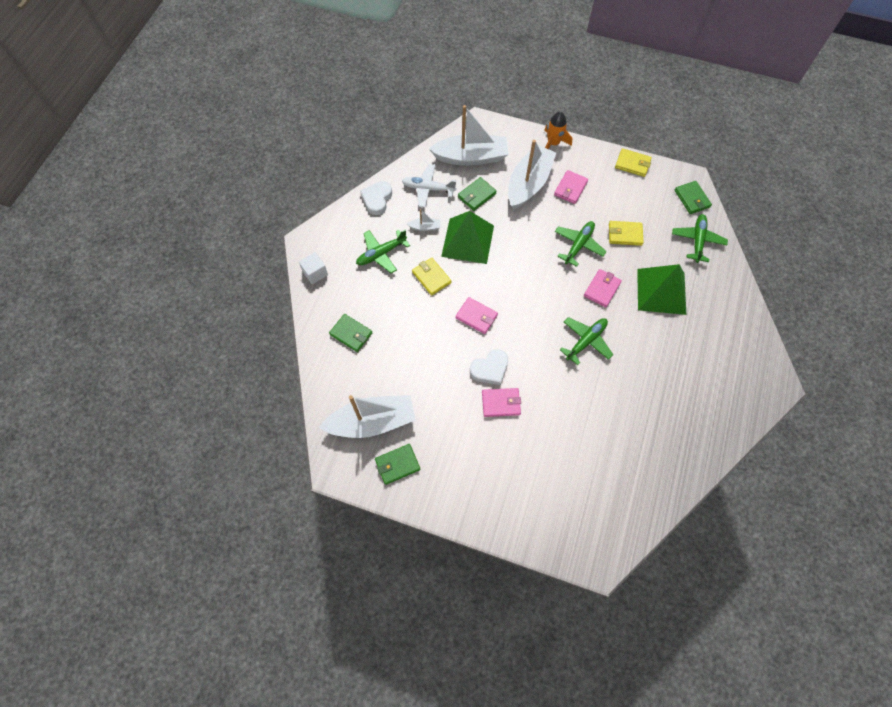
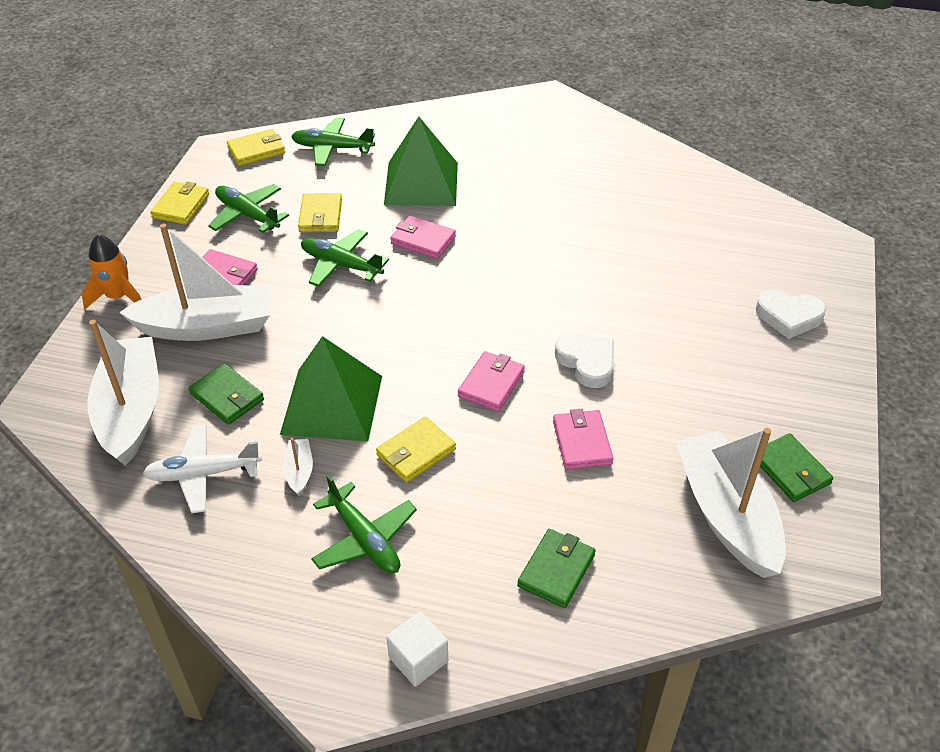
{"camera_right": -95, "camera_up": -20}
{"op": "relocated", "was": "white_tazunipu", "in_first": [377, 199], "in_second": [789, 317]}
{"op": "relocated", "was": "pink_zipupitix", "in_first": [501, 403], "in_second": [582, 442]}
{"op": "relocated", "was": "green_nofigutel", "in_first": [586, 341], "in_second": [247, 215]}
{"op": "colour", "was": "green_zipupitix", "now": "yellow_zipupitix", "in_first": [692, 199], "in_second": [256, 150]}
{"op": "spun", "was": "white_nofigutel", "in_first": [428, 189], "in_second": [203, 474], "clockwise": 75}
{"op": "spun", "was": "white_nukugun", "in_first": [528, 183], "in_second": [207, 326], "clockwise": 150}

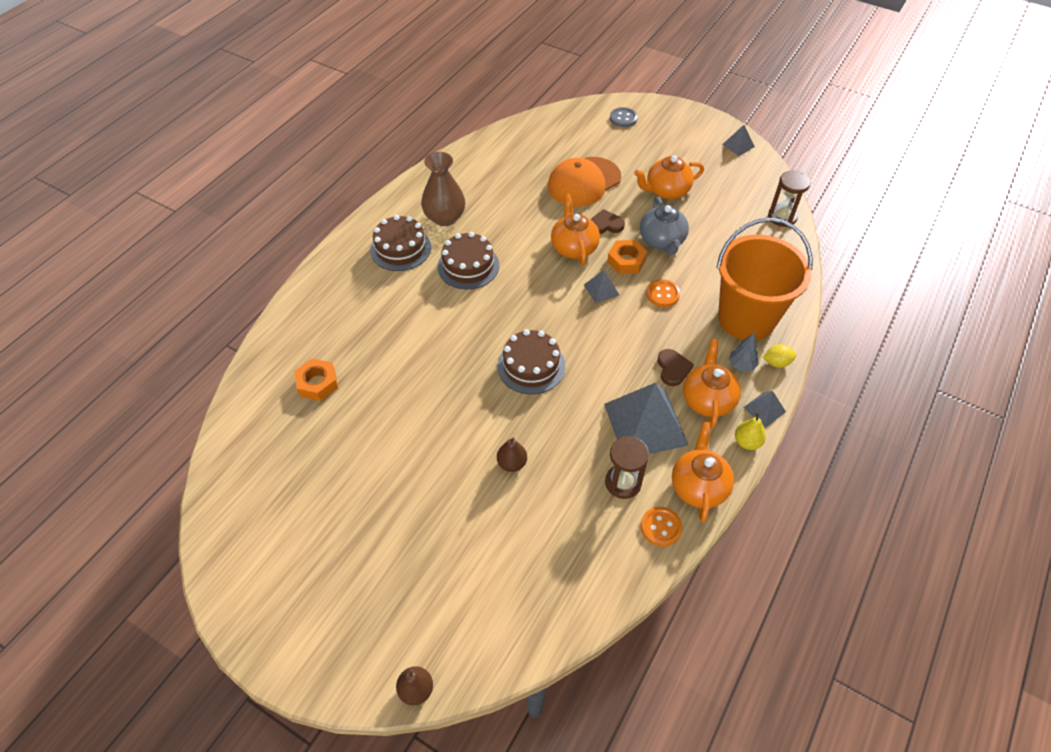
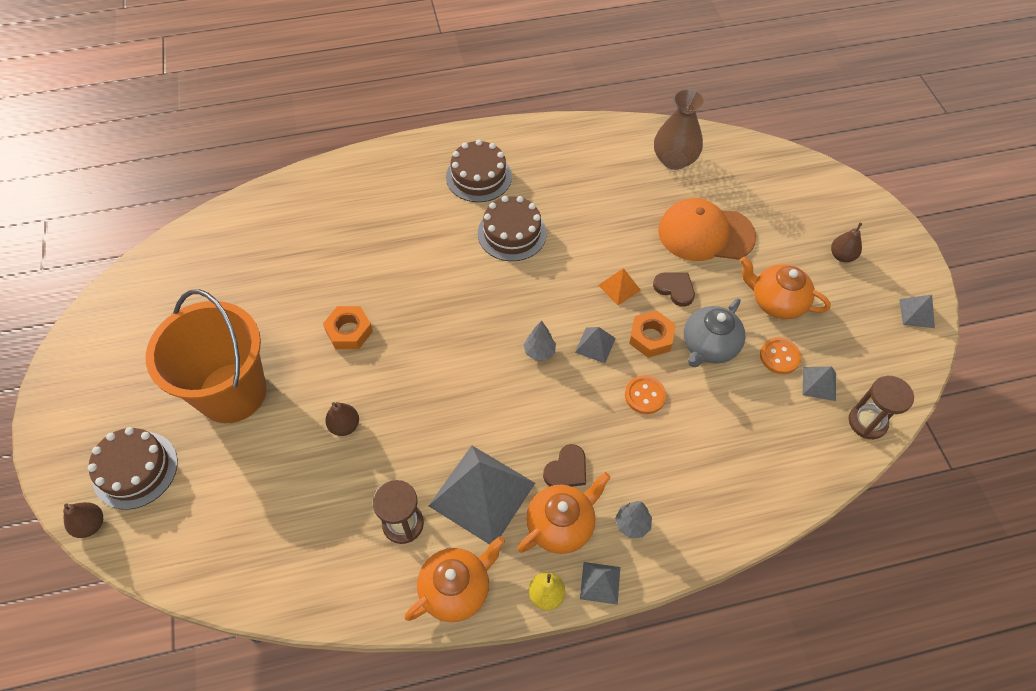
{"camera_right": 45, "camera_up": 5}
{"op": "missing", "was": "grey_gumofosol", "in_first": [623, 118]}
{"op": "missing", "was": "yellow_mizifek", "in_first": [776, 363]}
{"op": "appeared", "now": "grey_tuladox", "in_second": [539, 352]}
{"op": "appeared", "now": "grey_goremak", "in_second": [819, 383]}
{"op": "appeared", "now": "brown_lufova", "in_second": [841, 256]}
{"op": "relocated", "was": "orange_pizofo", "in_first": [317, 383], "in_second": [349, 331]}
{"op": "relocated", "was": "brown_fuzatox", "in_first": [445, 217], "in_second": [674, 160]}
{"op": "relocated", "was": "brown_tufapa", "in_first": [531, 366], "in_second": [135, 469]}
{"op": "relocated", "was": "orange_gumofosol", "in_first": [661, 527], "in_second": [779, 357]}
{"op": "relocated", "was": "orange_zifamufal", "in_first": [746, 318], "in_second": [232, 392]}
{"op": "exchanged", "was": "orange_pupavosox", "now": "orange_goremak", "in_first": [574, 247], "in_second": [619, 287]}

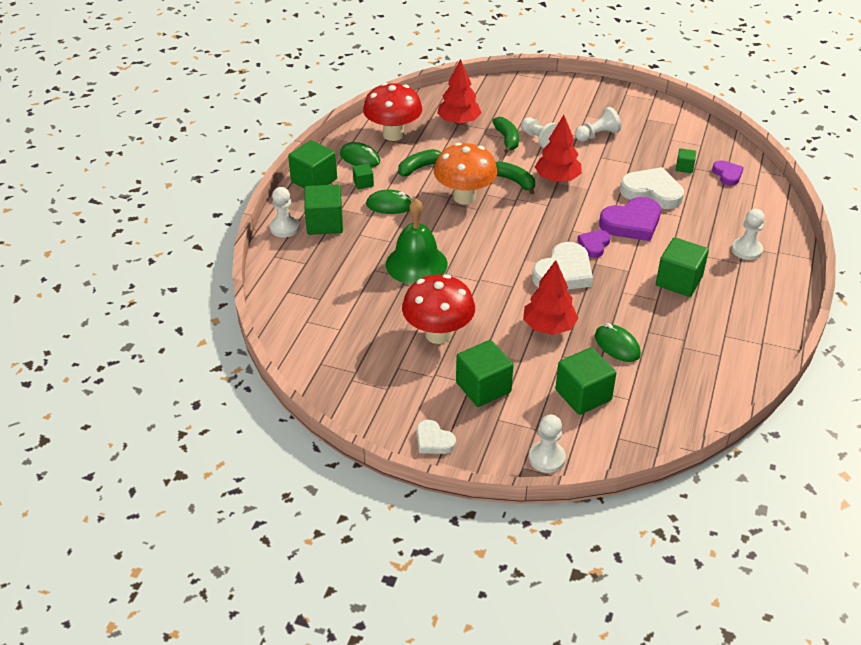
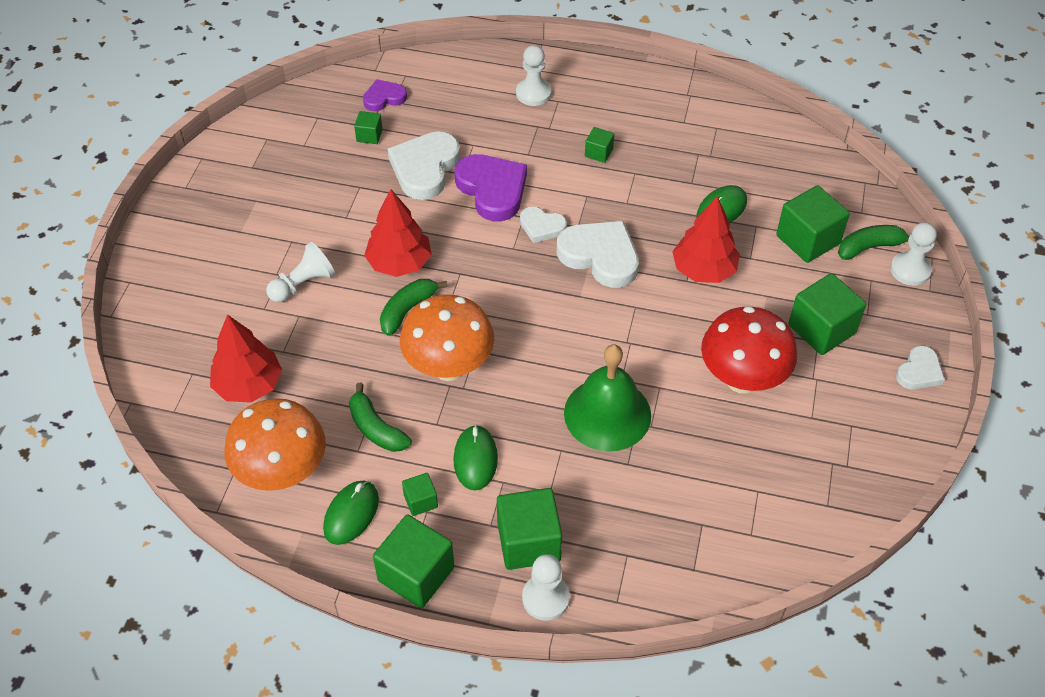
{"camera_right": -95, "camera_up": 10}
{"op": "missing", "was": "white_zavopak", "in_first": [597, 135]}
{"op": "relocated", "was": "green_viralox", "in_first": [507, 139], "in_second": [869, 247]}
{"op": "colour", "was": "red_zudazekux", "now": "orange_zudazekux", "in_first": [393, 134], "in_second": [283, 473]}
{"op": "colour", "was": "purple_tazunipu", "now": "white_tazunipu", "in_first": [594, 245], "in_second": [541, 227]}
{"op": "size", "was": "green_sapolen", "in_first": [679, 281], "in_second": [598, 153], "ratio": 0.51}

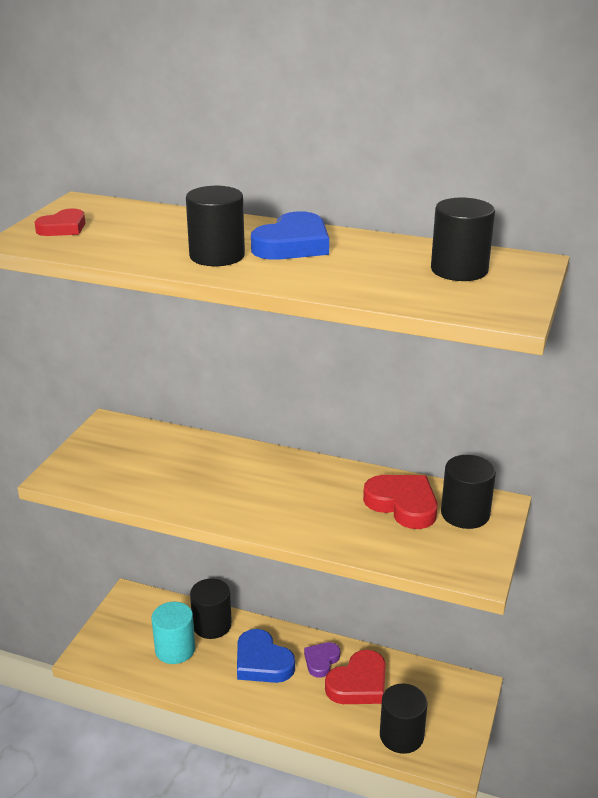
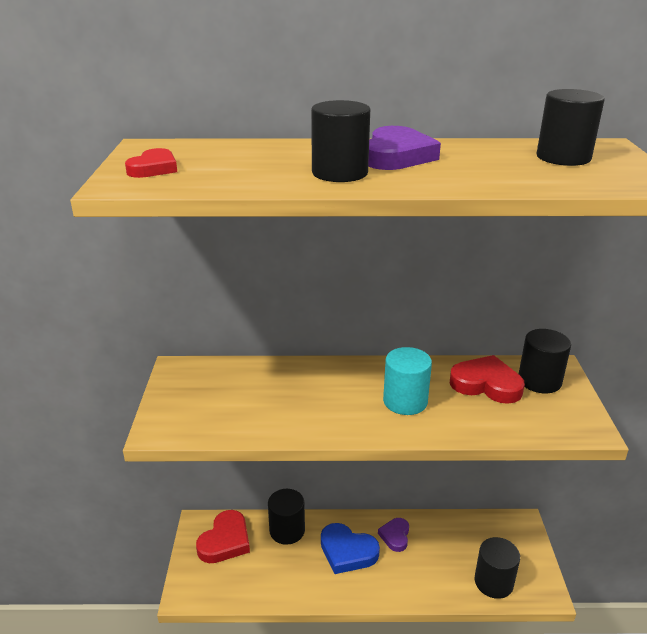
{"camera_right": -20, "camera_up": 0}
{"op": "relocated", "was": "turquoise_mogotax", "in_first": [175, 649], "in_second": [405, 401]}
{"op": "relocated", "was": "red_tazunipu", "in_first": [358, 684], "in_second": [225, 541]}
{"op": "colour", "was": "blue_tazunipu", "now": "purple_tazunipu", "in_first": [293, 245], "in_second": [396, 156]}

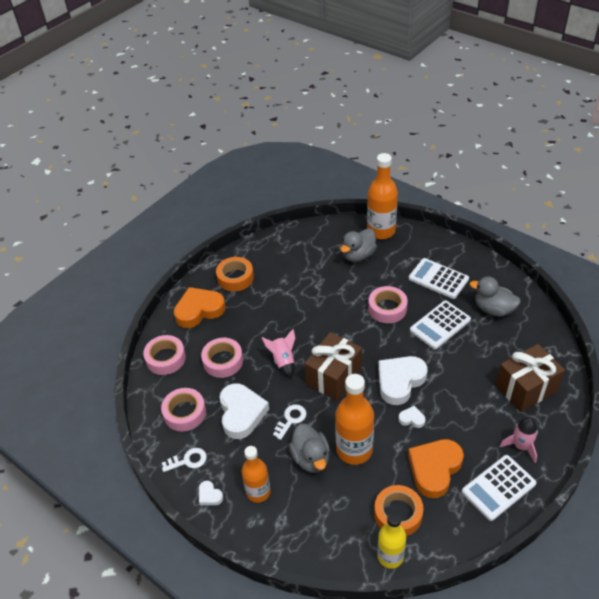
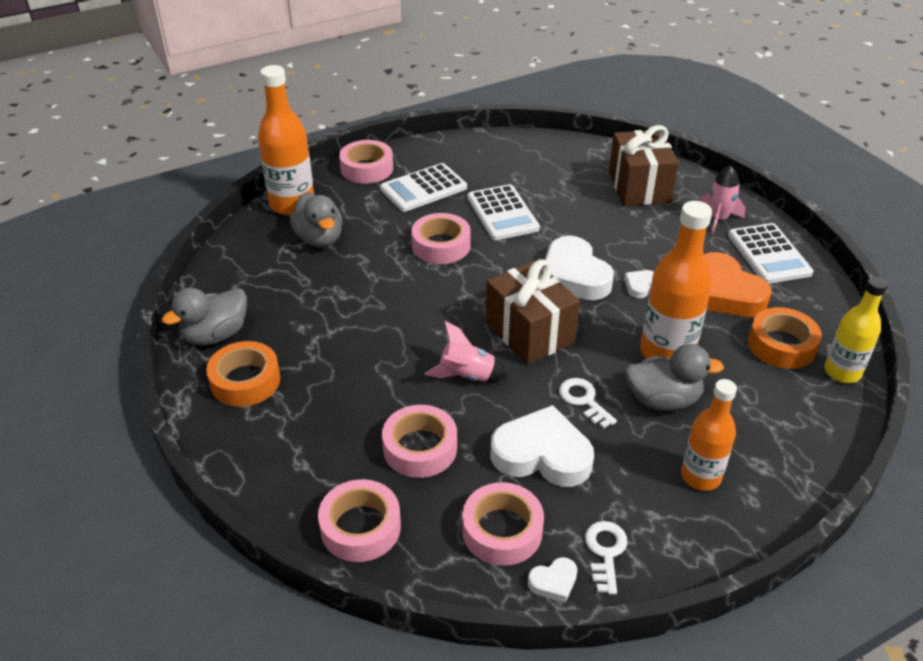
{"camera_right": -70, "camera_up": -5}
{"op": "missing", "was": "orange_tazunipu", "in_first": [199, 310]}
{"op": "appeared", "now": "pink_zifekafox", "in_second": [367, 168]}
{"op": "relocated", "was": "white_tazunipu", "in_first": [209, 495], "in_second": [553, 582]}
{"op": "relocated", "was": "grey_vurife", "in_first": [493, 309], "in_second": [215, 335]}

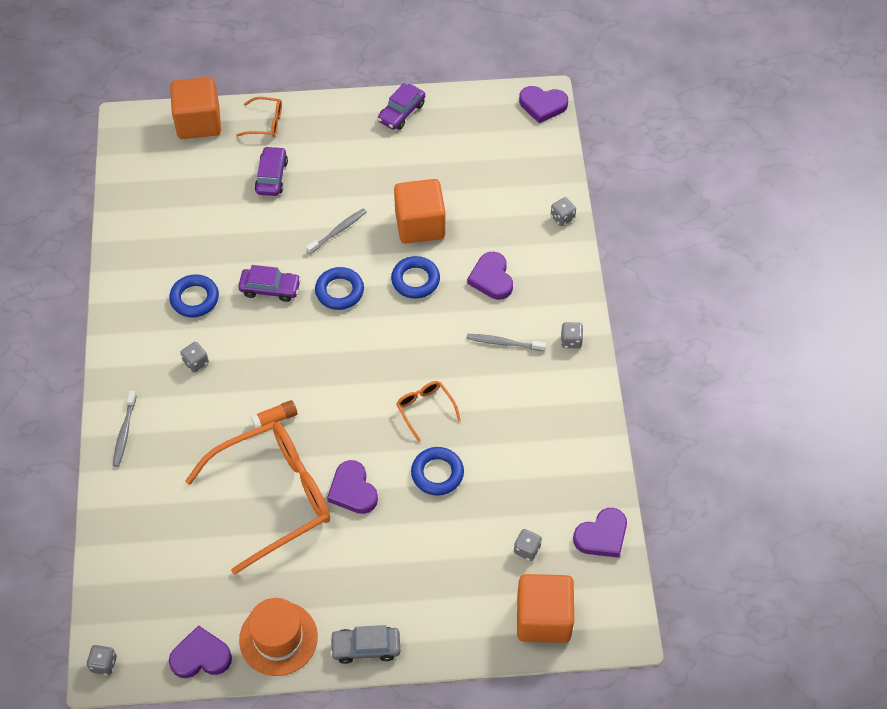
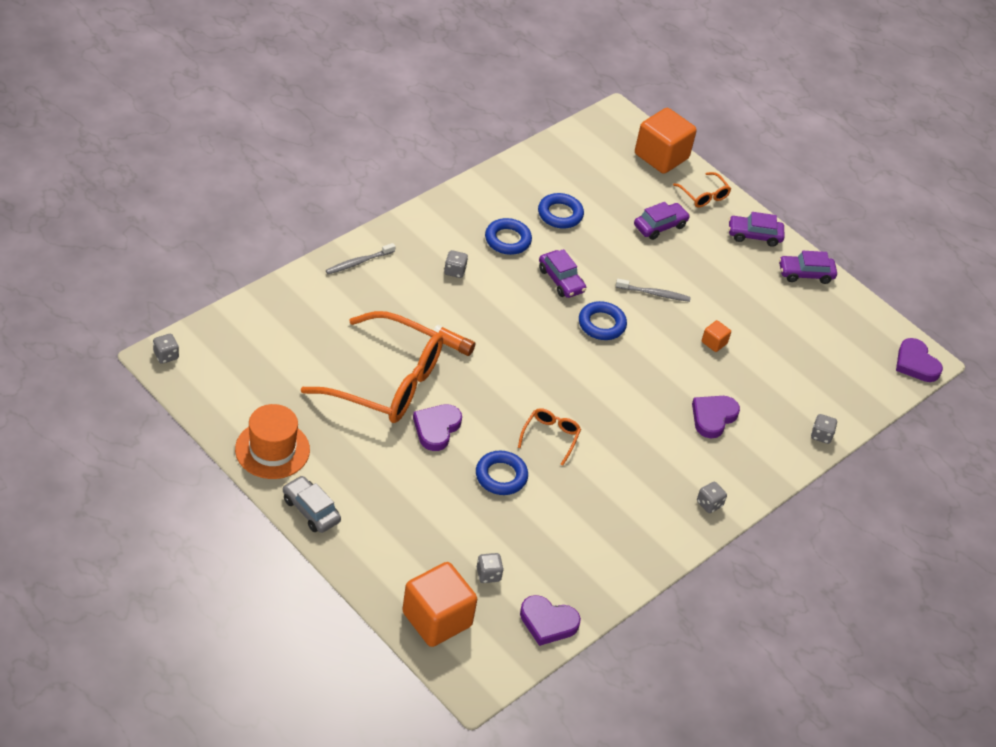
{"camera_right": 45, "camera_up": -10}
{"op": "missing", "was": "purple_tazunipu", "in_first": [201, 656]}
{"op": "missing", "was": "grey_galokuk", "in_first": [503, 343]}
{"op": "appeared", "now": "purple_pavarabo", "in_second": [754, 235]}
{"op": "relocated", "was": "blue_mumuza", "in_first": [415, 280], "in_second": [560, 214]}
{"op": "size", "was": "orange_sapolen", "in_first": [420, 225], "in_second": [714, 343], "ratio": 0.44}

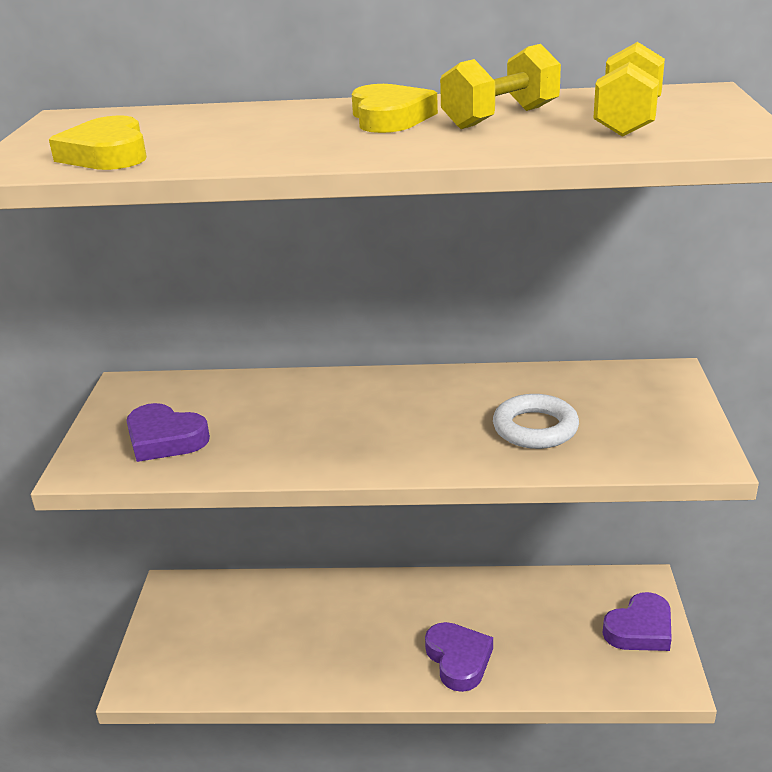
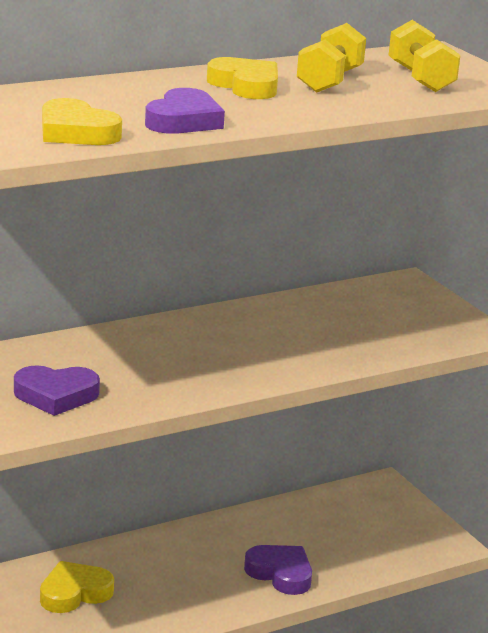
{"camera_right": -35, "camera_up": -5}
{"op": "missing", "was": "white_mumuza", "in_first": [535, 428]}
{"op": "appeared", "now": "yellow_tazunipu", "in_second": [74, 593]}
{"op": "relocated", "was": "purple_tazunipu", "in_first": [640, 629], "in_second": [183, 120]}

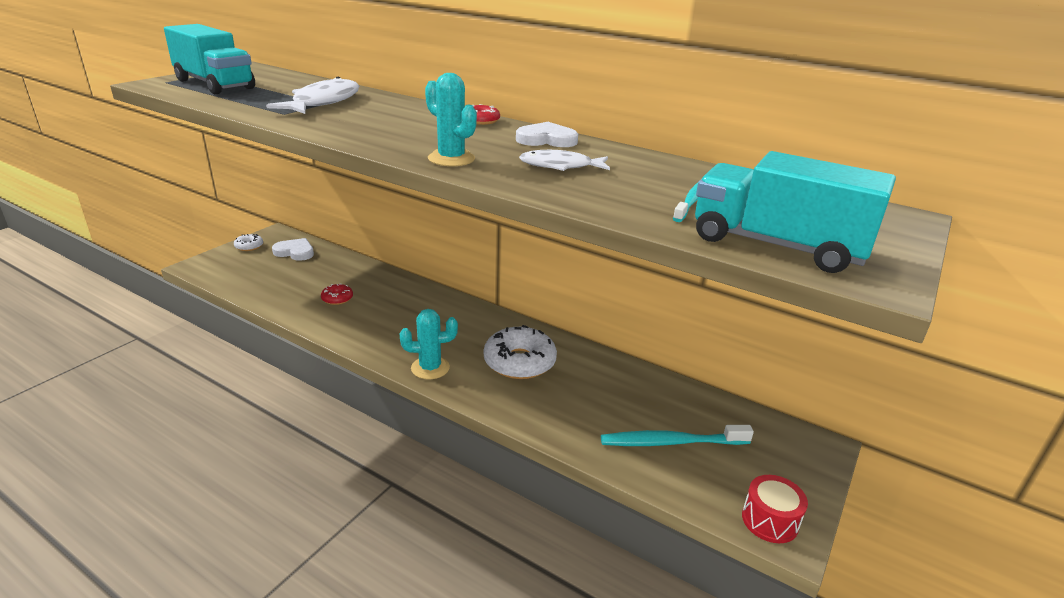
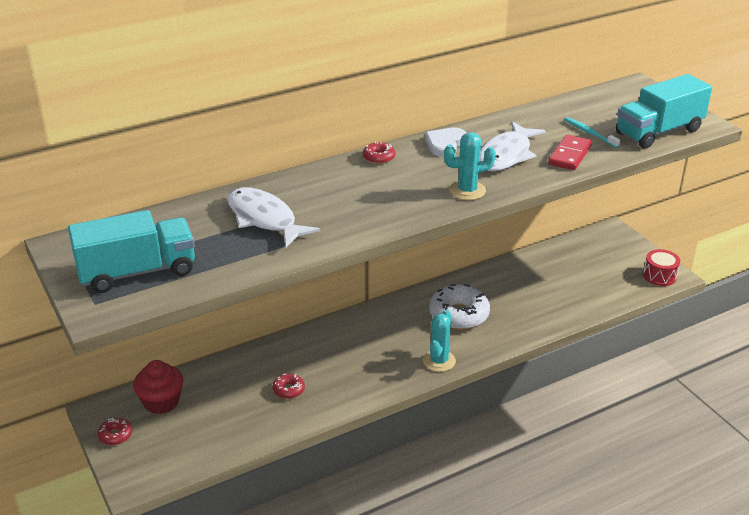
{"camera_right": -60, "camera_up": 5}
{"op": "missing", "was": "turquoise_galokuk", "in_first": [672, 442]}
{"op": "appeared", "now": "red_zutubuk", "in_second": [570, 155]}
{"op": "exchanged", "was": "white_tazunipu", "now": "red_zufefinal", "in_first": [295, 252], "in_second": [161, 402]}
{"op": "colour", "was": "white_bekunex", "now": "red_bekunex", "in_first": [249, 246], "in_second": [115, 435]}
{"op": "size", "was": "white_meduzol", "in_first": [560, 166], "in_second": [506, 155], "ratio": 1.57}

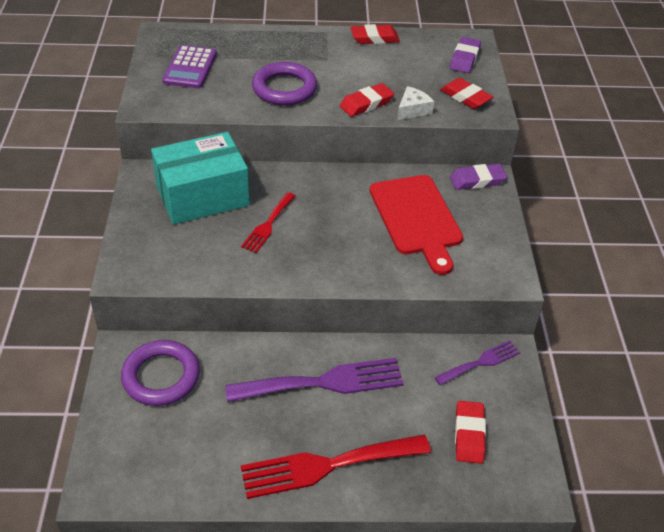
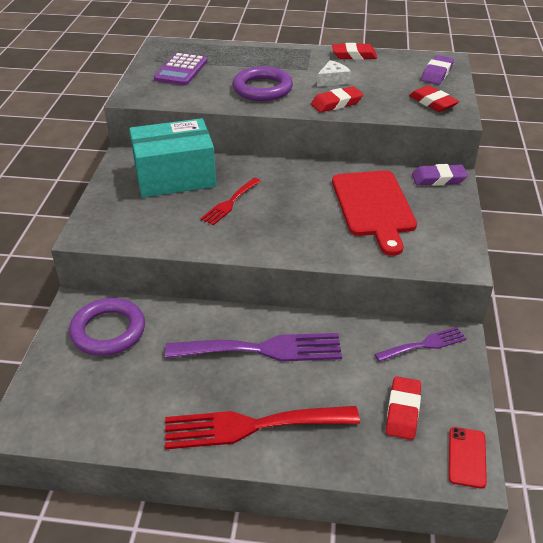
{"camera_right": 10, "camera_up": -5}
{"op": "appeared", "now": "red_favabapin", "in_second": [467, 457]}
{"op": "relocated", "was": "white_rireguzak", "in_first": [412, 110], "in_second": [333, 80]}

